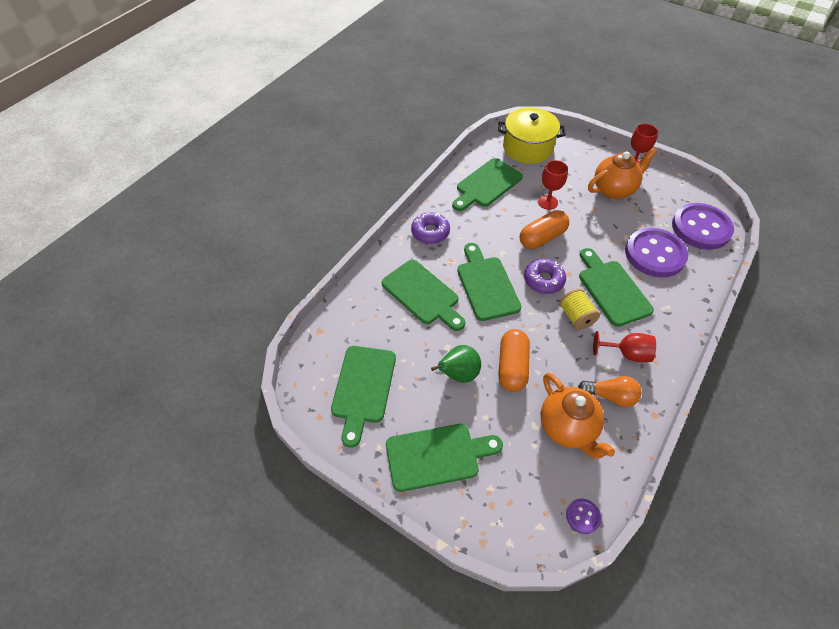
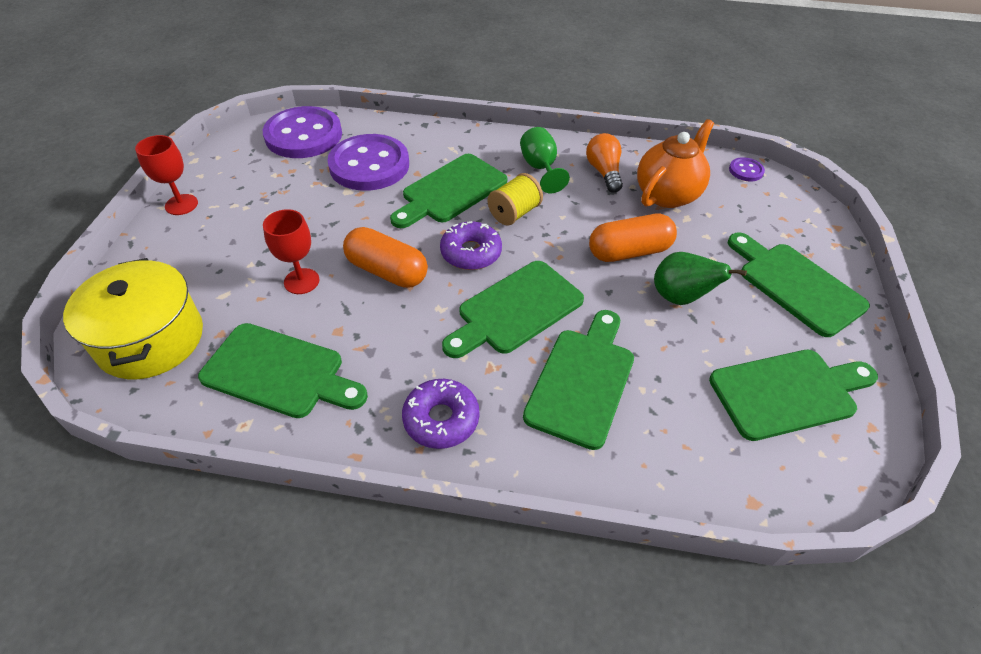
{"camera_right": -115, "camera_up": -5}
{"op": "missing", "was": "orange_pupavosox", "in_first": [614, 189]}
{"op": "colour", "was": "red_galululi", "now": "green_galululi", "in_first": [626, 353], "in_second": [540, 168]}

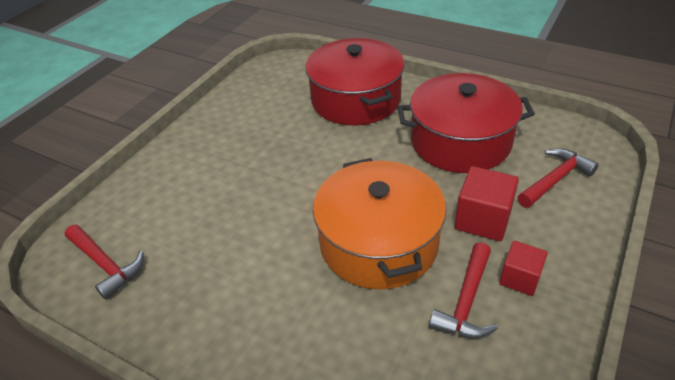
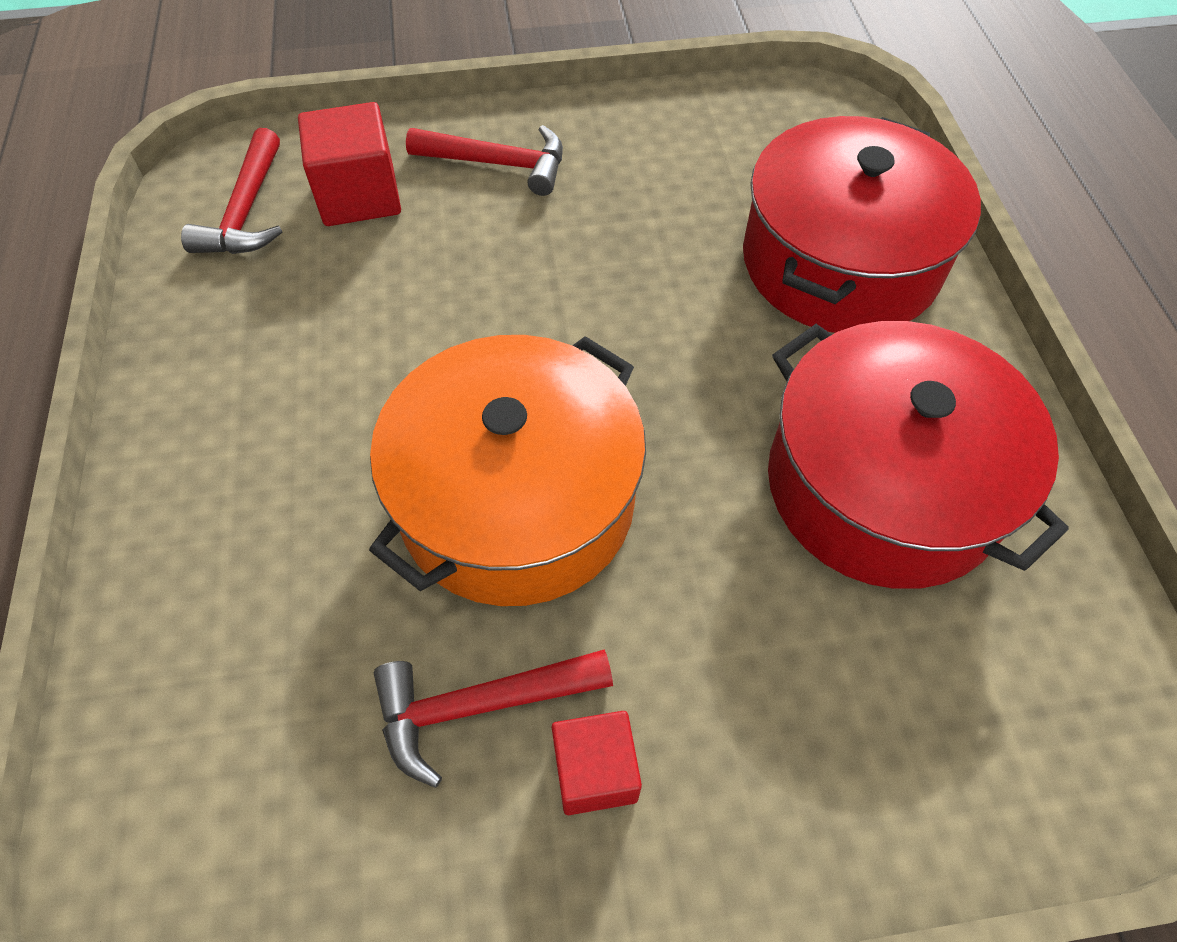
{"camera_right": 50, "camera_up": 15}
{"op": "relocated", "was": "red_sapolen", "in_first": [482, 219], "in_second": [359, 196]}
{"op": "relocated", "was": "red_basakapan", "in_first": [555, 179], "in_second": [498, 164]}

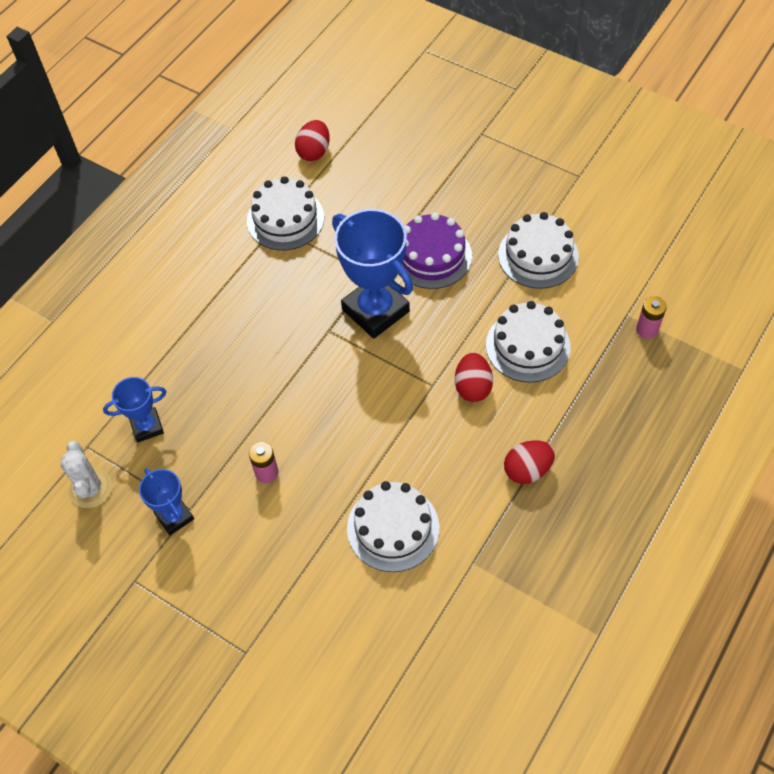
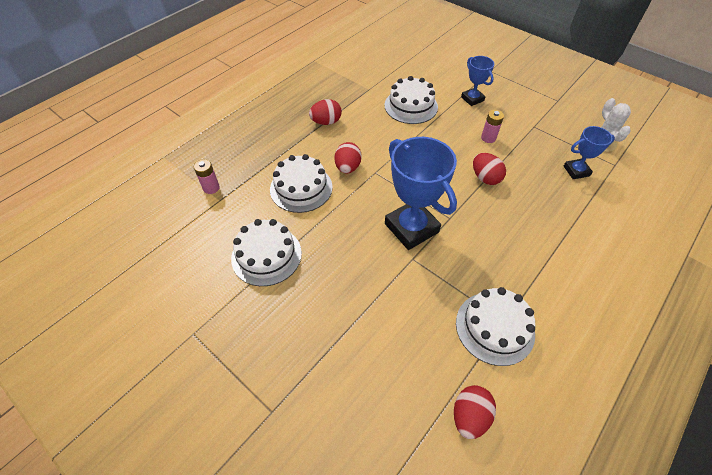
{"camera_right": -175, "camera_up": -5}
{"op": "missing", "was": "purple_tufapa", "in_first": [432, 256]}
{"op": "appeared", "now": "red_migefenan", "in_second": [485, 178]}
{"op": "relocated", "was": "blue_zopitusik", "in_first": [174, 517], "in_second": [472, 99]}

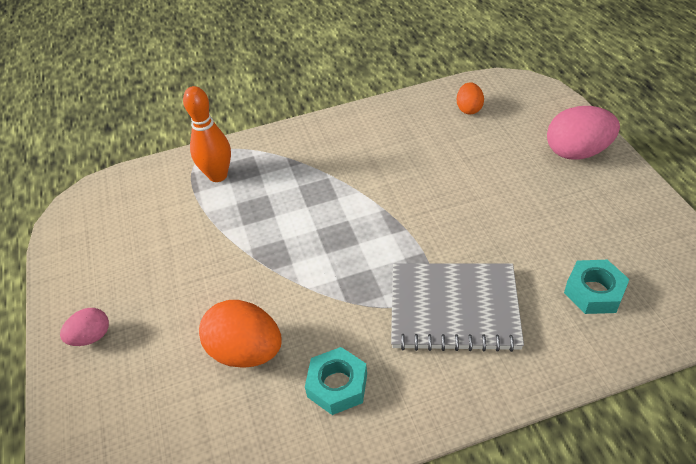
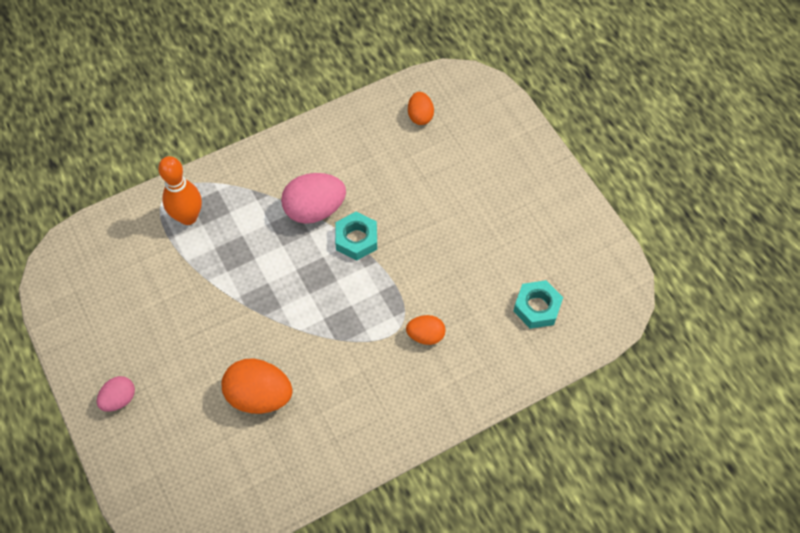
{"camera_right": -15, "camera_up": 15}
{"op": "relocated", "was": "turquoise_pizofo", "in_first": [337, 385], "in_second": [356, 239]}
{"op": "relocated", "was": "pink_migefenan", "in_first": [577, 152], "in_second": [315, 210]}
{"op": "exchanged", "was": "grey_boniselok", "now": "orange_migefenan", "in_first": [454, 308], "in_second": [425, 335]}

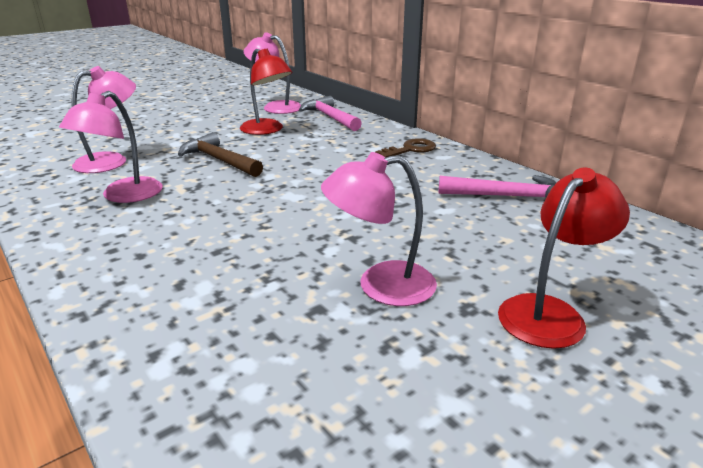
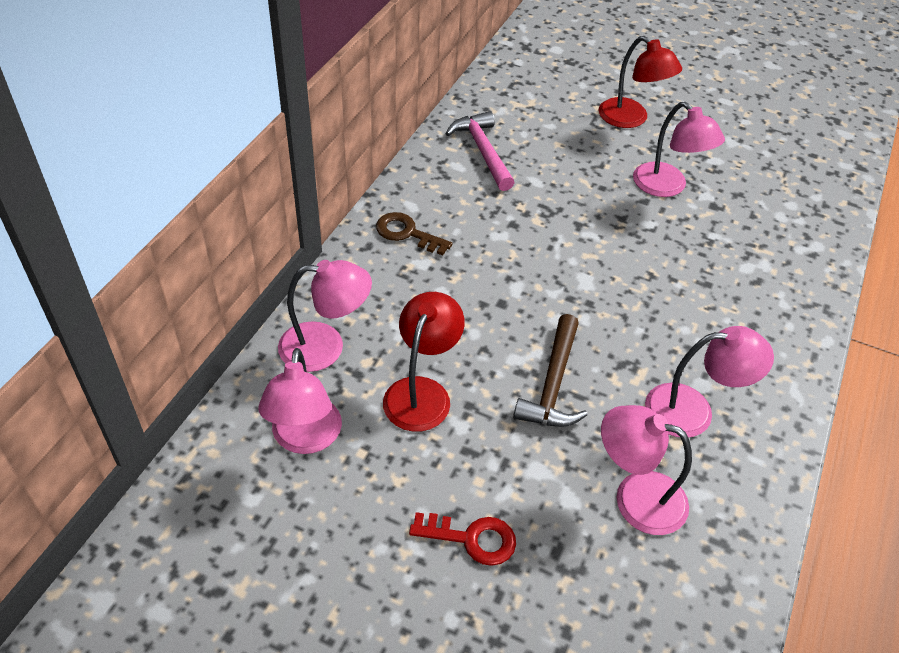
{"camera_right": -120, "camera_up": 20}
{"op": "appeared", "now": "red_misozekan", "in_second": [471, 538]}
{"op": "exchanged", "was": "pink_basakapan", "now": "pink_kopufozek", "in_first": [330, 117], "in_second": [325, 347]}
{"op": "spun", "was": "red_kopufozek", "in_first": [550, 312], "in_second": [631, 119], "clockwise": -150}

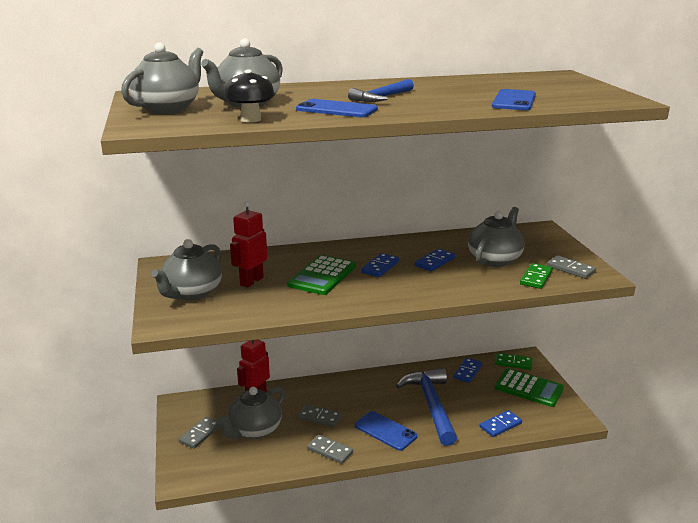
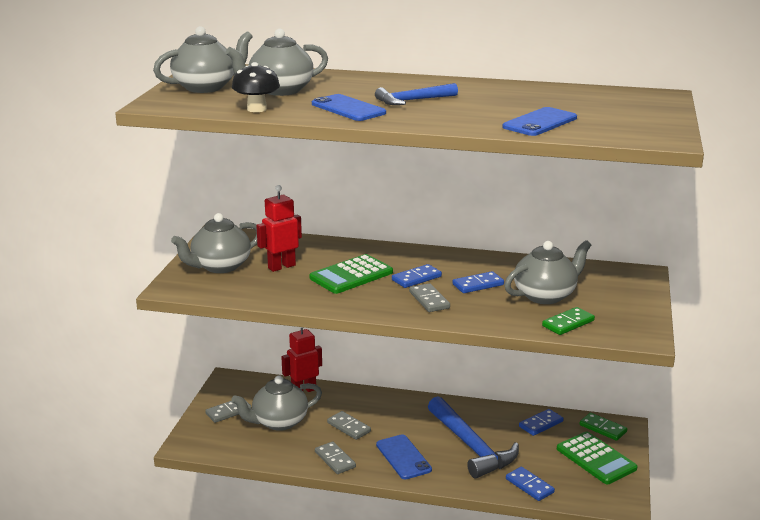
{"camera_right": 25, "camera_up": 0}
{"op": "relocated", "was": "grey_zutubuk", "in_first": [570, 269], "in_second": [429, 300]}
{"op": "spun", "was": "blue_basakapan", "in_first": [431, 405], "in_second": [471, 446], "clockwise": 135}
{"op": "spun", "was": "blue_zutubuk", "in_first": [500, 425], "in_second": [529, 486], "clockwise": 60}

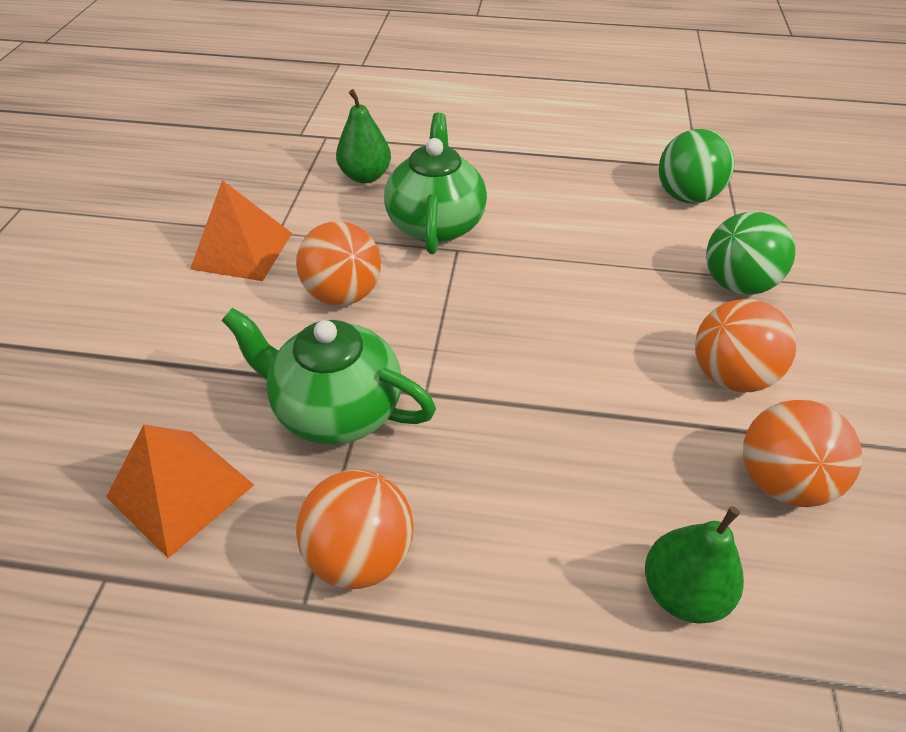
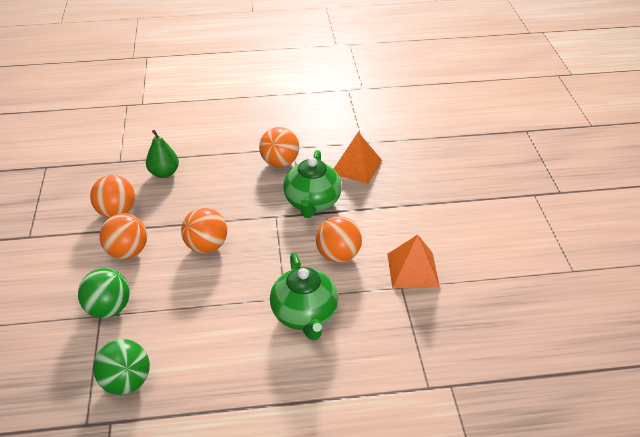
{"camera_right": 165, "camera_up": -5}
{"op": "missing", "was": "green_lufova", "in_first": [365, 176]}
{"op": "appeared", "now": "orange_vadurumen", "in_second": [206, 246]}
{"op": "spun", "was": "green_pupavosox", "in_first": [336, 409], "in_second": [312, 202], "clockwise": 90}

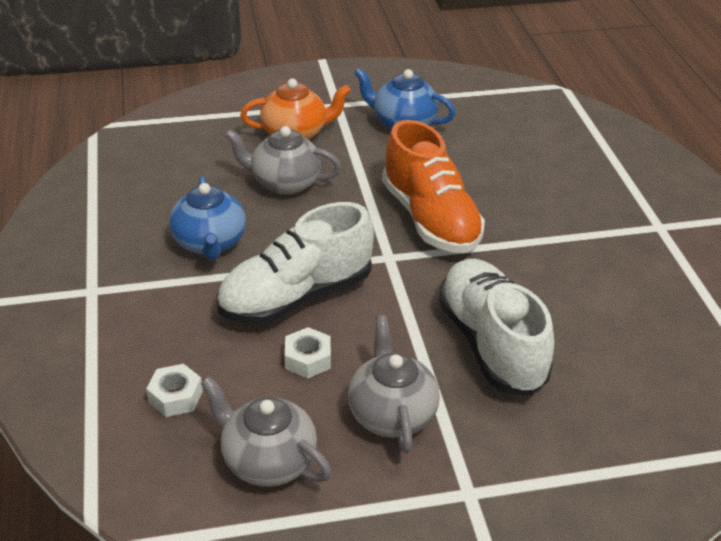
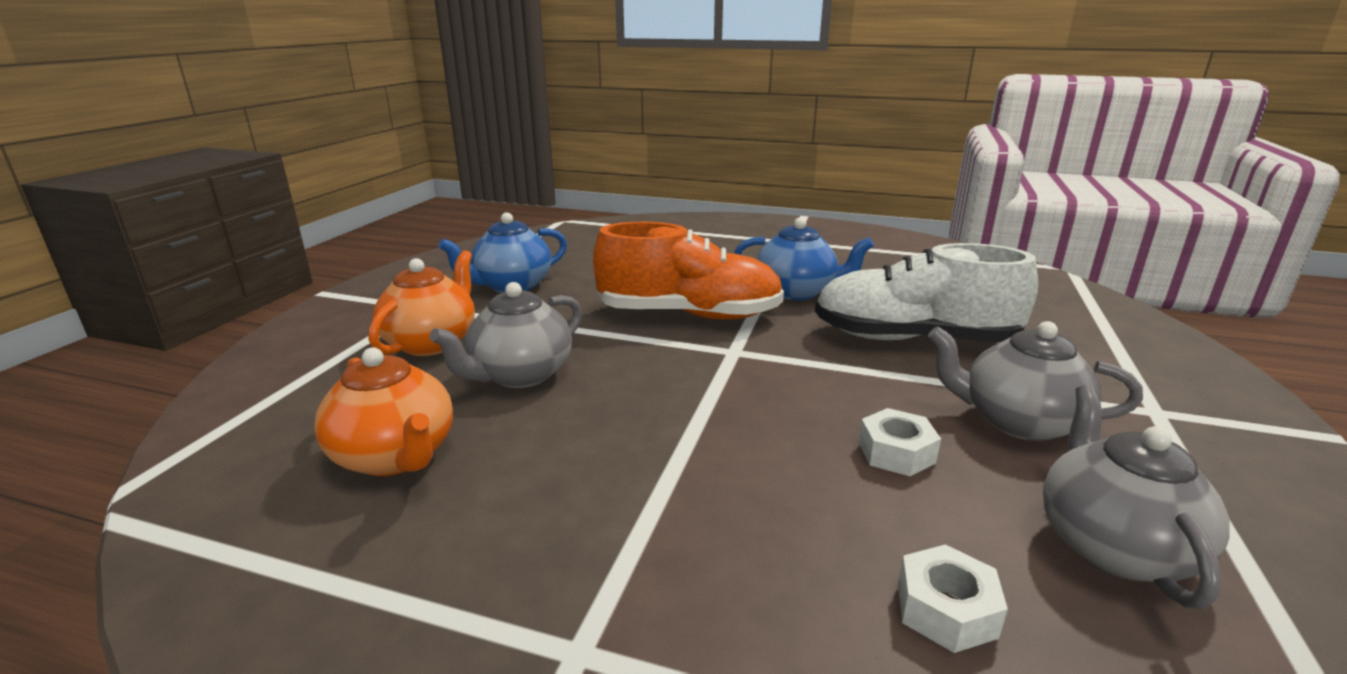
{"camera_right": -60, "camera_up": -15}
{"op": "missing", "was": "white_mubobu", "in_first": [296, 296]}
{"op": "appeared", "now": "orange_pupavosox", "in_second": [396, 456]}
{"op": "relocated", "was": "blue_pupavosox", "in_first": [210, 243], "in_second": [797, 292]}
{"op": "spun", "was": "grey_pupavosox", "in_first": [267, 460], "in_second": [1112, 545], "clockwise": 120}

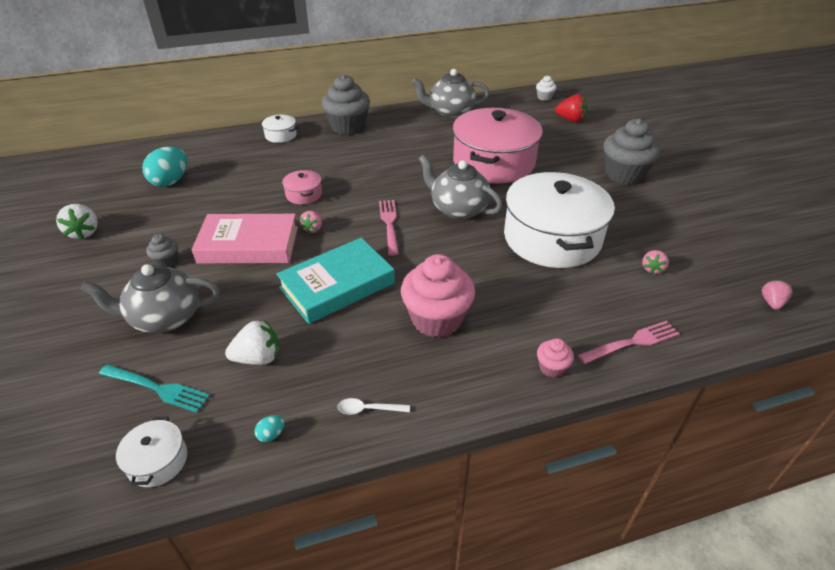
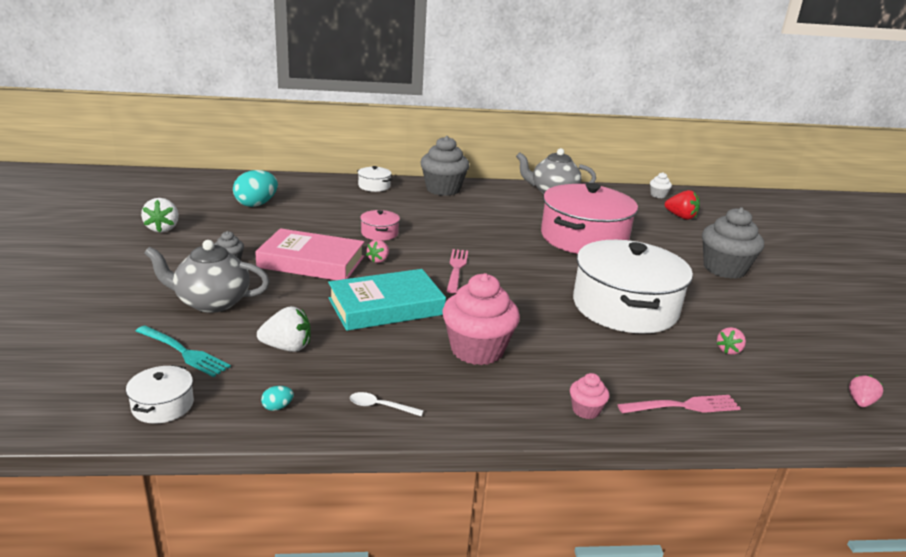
{"camera_right": 10, "camera_up": -15}
{"op": "missing", "was": "grey_pupavosox", "in_first": [458, 209]}

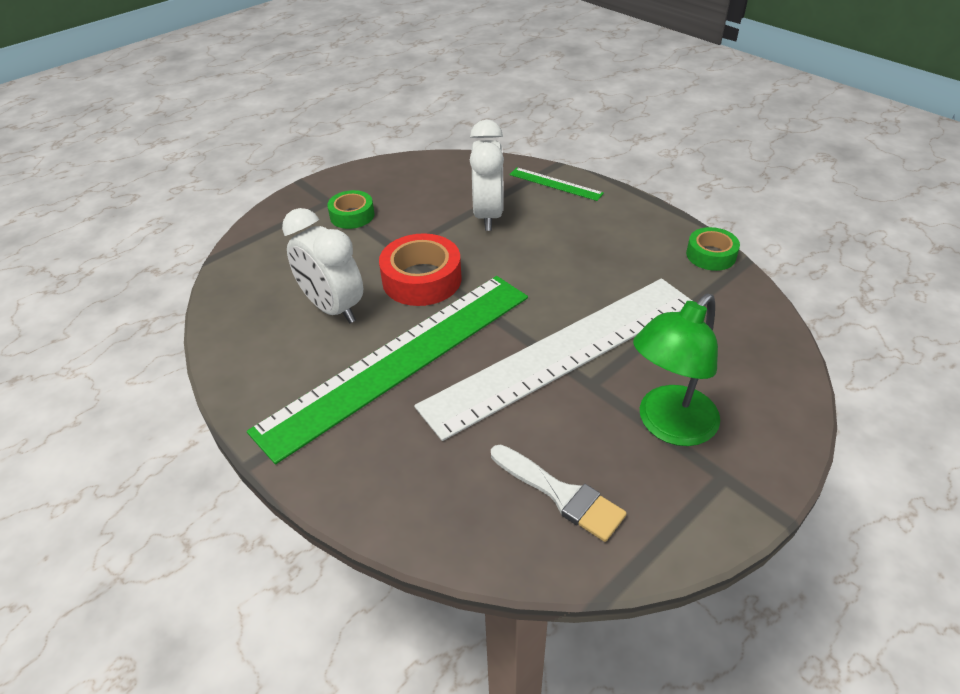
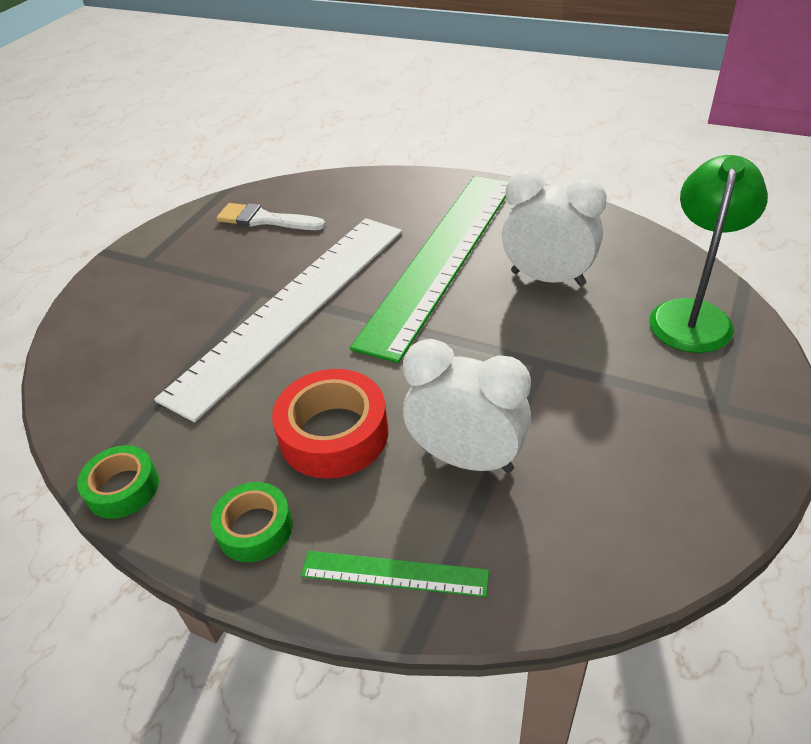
{"camera_right": 160, "camera_up": 0}
{"op": "relocated", "was": "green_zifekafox", "in_first": [352, 215], "in_second": [255, 528]}
{"op": "relocated", "was": "red_zifekafox", "in_first": [422, 279], "in_second": [334, 434]}
{"op": "relocated", "was": "green_kopufozek", "in_first": [668, 426], "in_second": [692, 314]}
{"op": "spun", "was": "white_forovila", "in_first": [488, 215], "in_second": [467, 458], "clockwise": 135}

